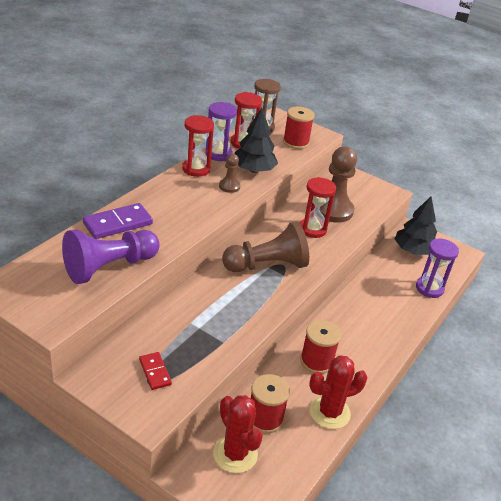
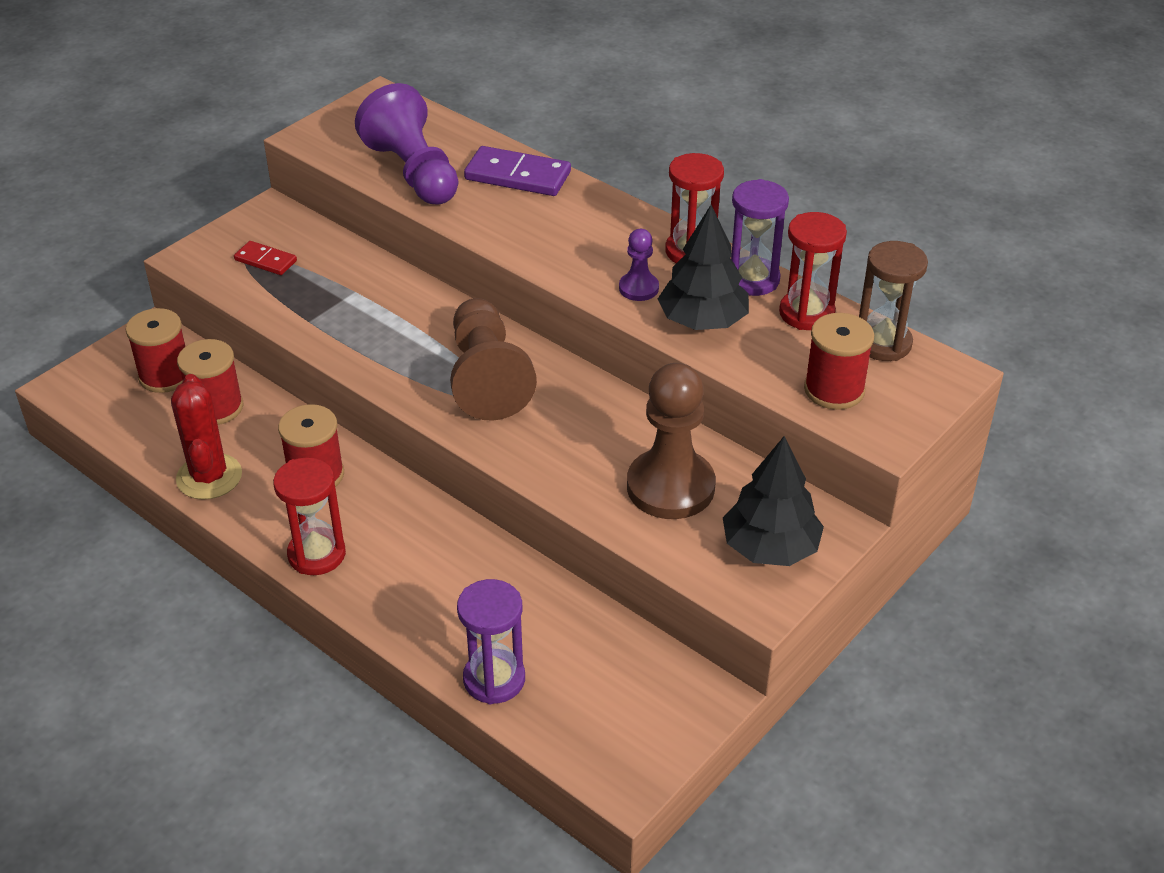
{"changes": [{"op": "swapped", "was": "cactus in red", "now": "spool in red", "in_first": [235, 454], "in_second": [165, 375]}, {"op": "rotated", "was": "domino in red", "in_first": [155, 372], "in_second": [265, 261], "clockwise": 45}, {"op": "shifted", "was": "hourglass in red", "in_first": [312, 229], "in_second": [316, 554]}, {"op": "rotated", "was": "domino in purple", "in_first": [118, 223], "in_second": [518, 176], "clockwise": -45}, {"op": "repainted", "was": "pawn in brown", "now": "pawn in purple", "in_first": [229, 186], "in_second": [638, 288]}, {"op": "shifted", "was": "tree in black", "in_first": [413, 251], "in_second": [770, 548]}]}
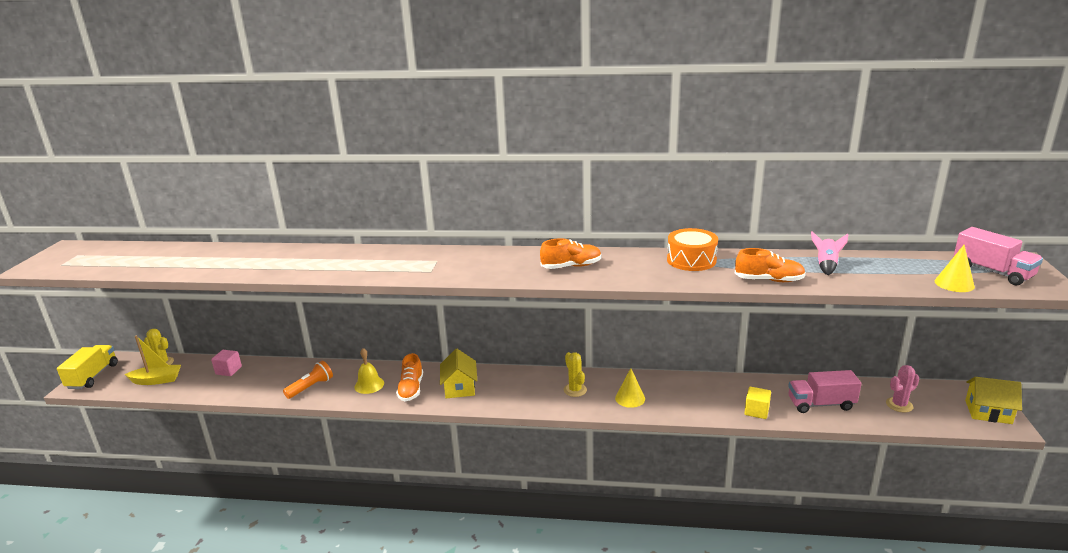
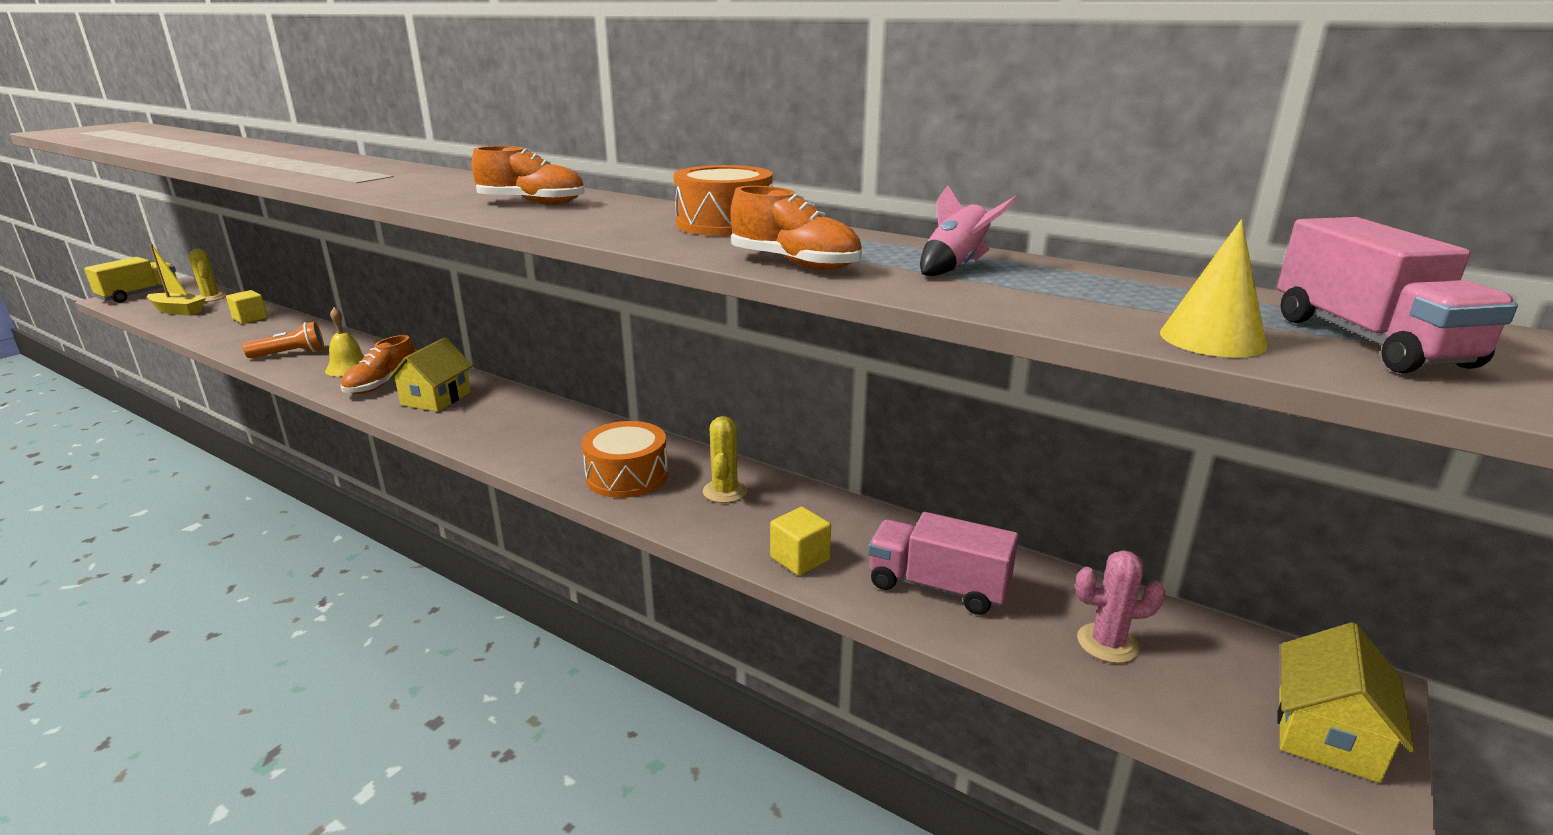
{"changes": [{"op": "repainted", "was": "cube in pink", "now": "cube in yellow", "in_first": [228, 370], "in_second": [250, 318]}, {"op": "swapped", "was": "cone in yellow", "now": "drum in orange", "in_first": [630, 398], "in_second": [627, 476]}, {"op": "shifted", "was": "cactus in yellow", "in_first": [575, 390], "in_second": [725, 491]}, {"op": "rotated", "was": "house in yellow", "in_first": [988, 412], "in_second": [1326, 733], "clockwise": 75}]}
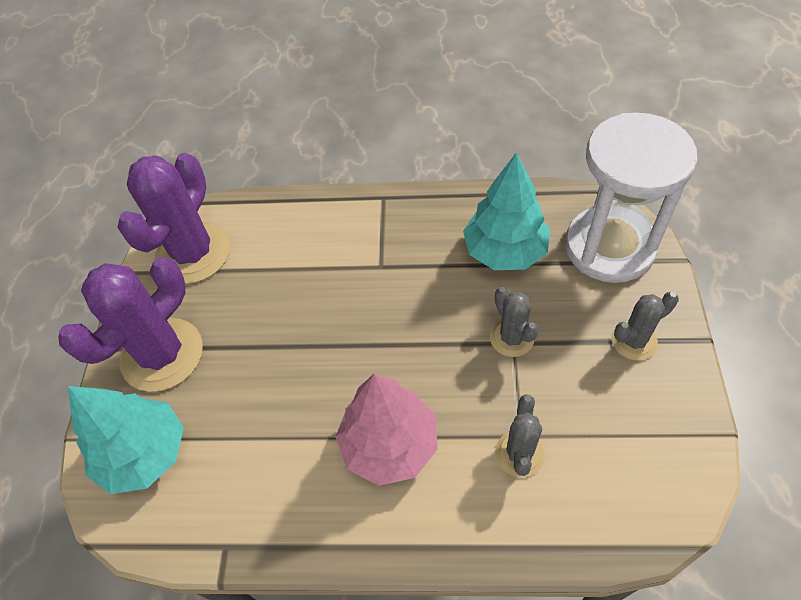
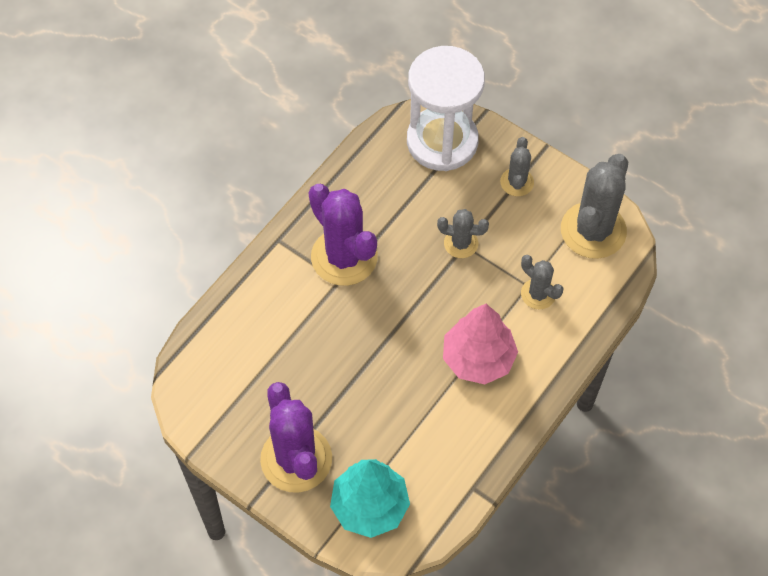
{"changes": [{"op": "shifted", "was": "cactus in purple", "in_first": [193, 253], "in_second": [344, 257]}, {"op": "new", "now": "cactus in grey", "in_second": [593, 230]}, {"op": "gone", "was": "tree in turquoise", "in_first": [505, 251]}]}
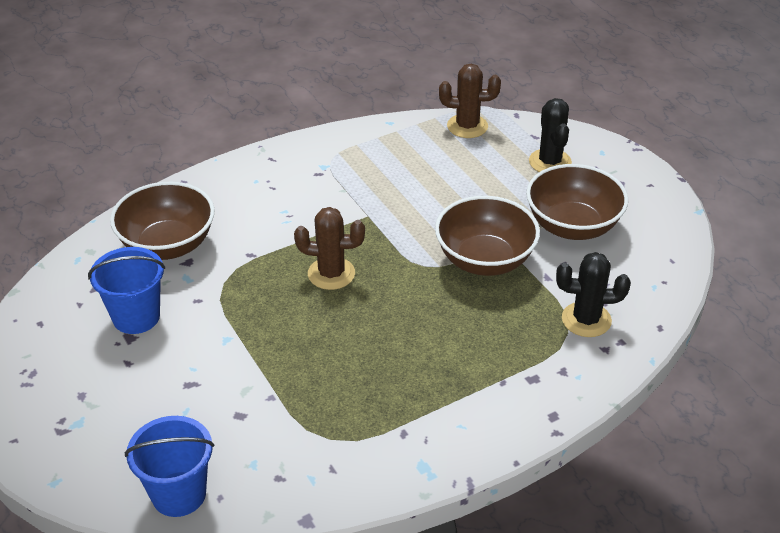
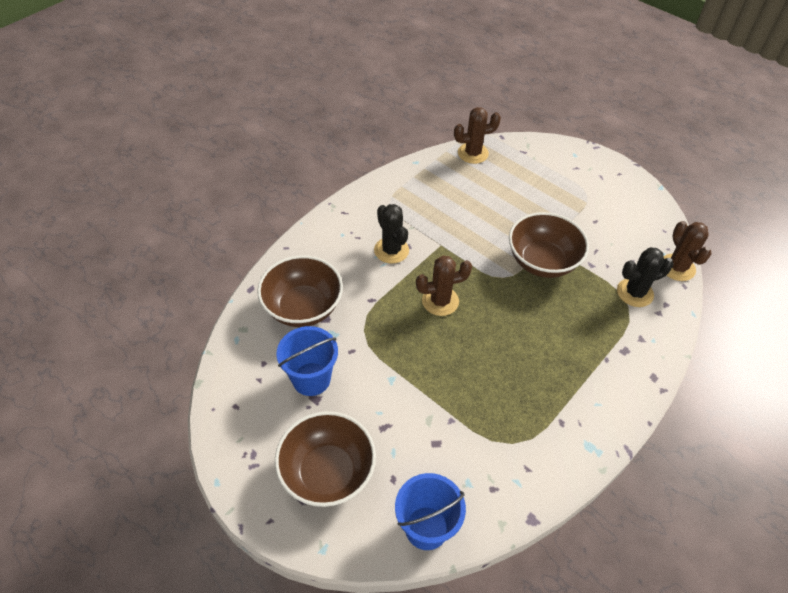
{"changes": [{"op": "shifted", "was": "bowl in brown", "in_first": [572, 226], "in_second": [327, 472]}, {"op": "shifted", "was": "cactus in black", "in_first": [550, 162], "in_second": [391, 250]}, {"op": "new", "now": "cactus in brown", "in_second": [677, 267]}]}
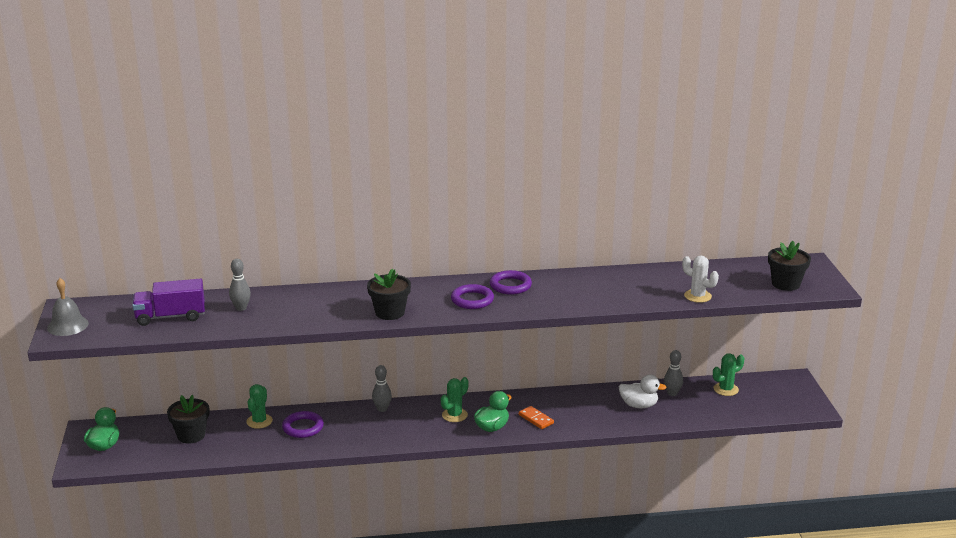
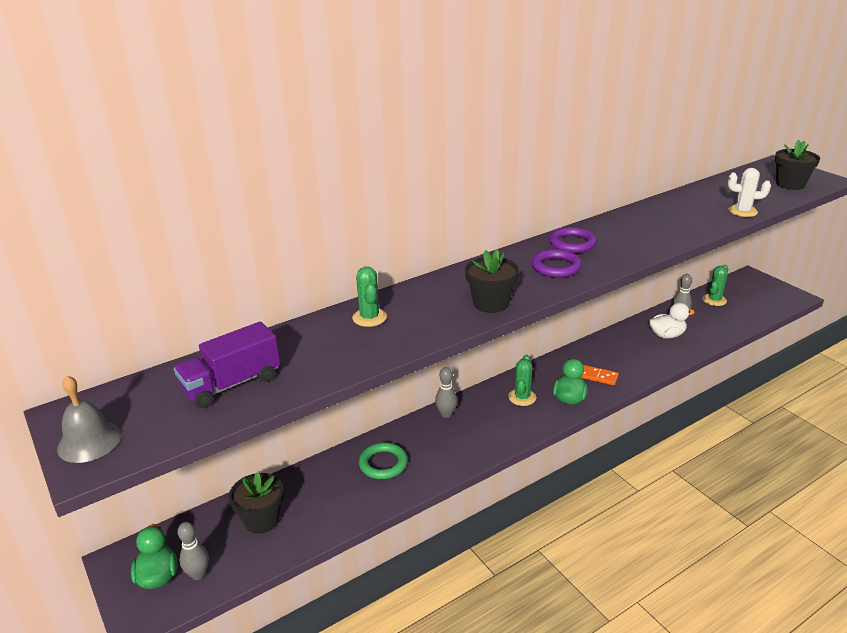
{"changes": [{"op": "shifted", "was": "bowling pin in grey", "in_first": [241, 308], "in_second": [198, 574]}, {"op": "shifted", "was": "cactus in green", "in_first": [259, 421], "in_second": [369, 317]}, {"op": "repainted", "was": "ring in purple", "now": "ring in green", "in_first": [303, 427], "in_second": [383, 464]}]}
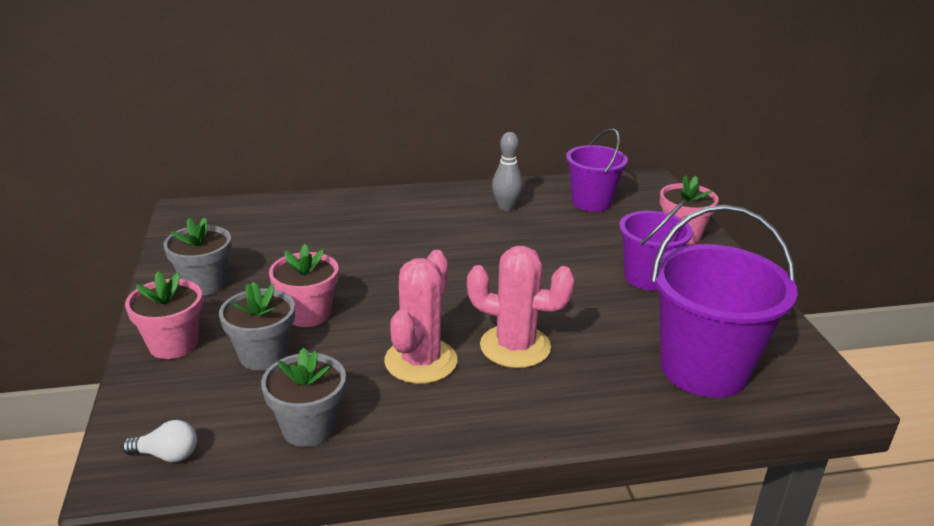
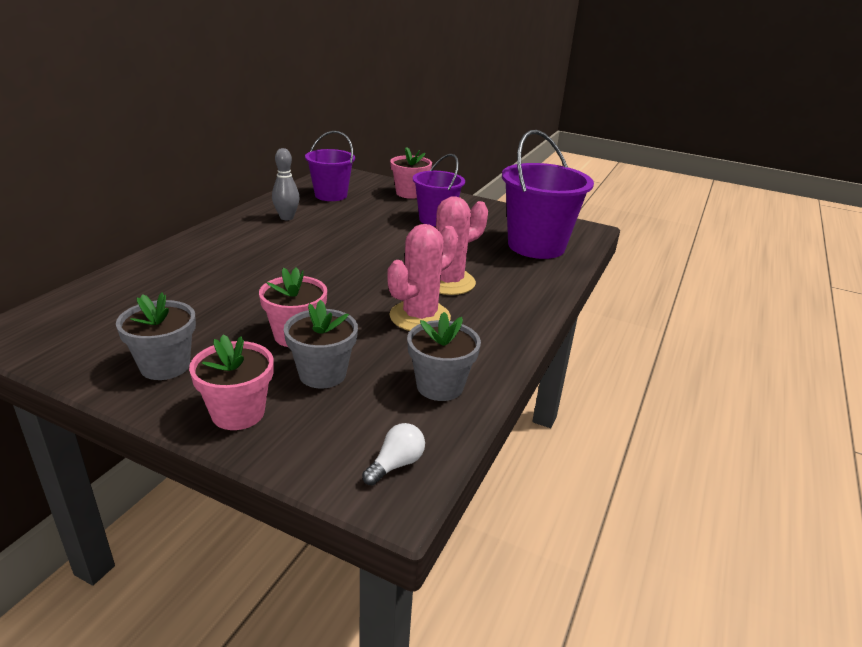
{"changes": [{"op": "rotated", "was": "cactus in pink", "in_first": [421, 361], "in_second": [420, 317], "clockwise": 75}]}
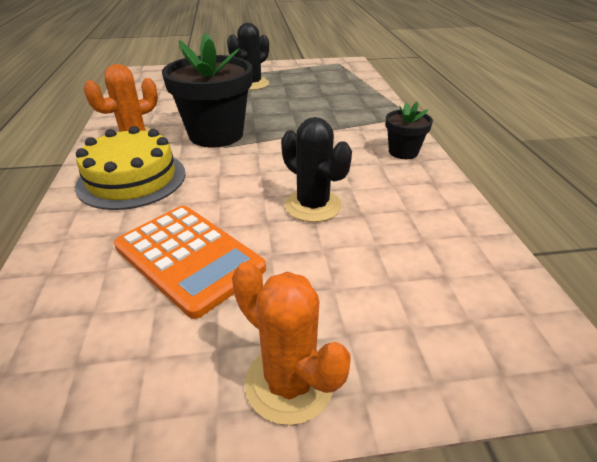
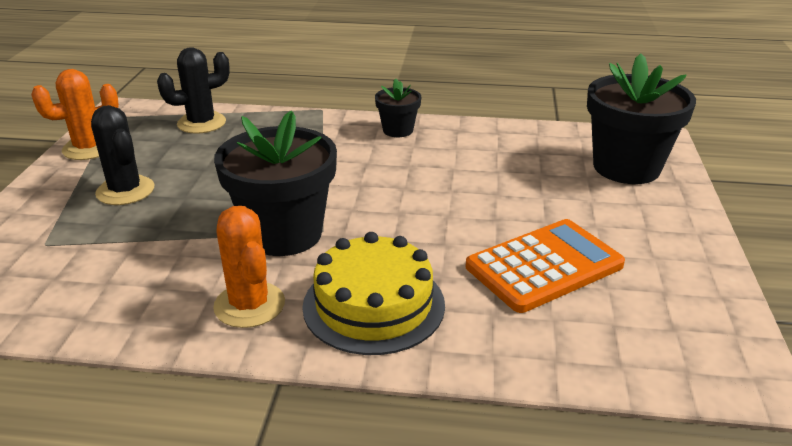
{"changes": [{"op": "shifted", "was": "cactus in orange", "in_first": [289, 383], "in_second": [89, 148]}, {"op": "shifted", "was": "cactus in black", "in_first": [313, 205], "in_second": [201, 123]}, {"op": "new", "now": "flower pot in black", "in_second": [626, 167]}]}
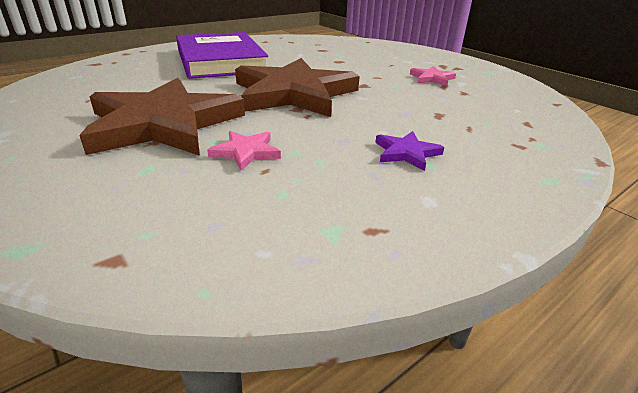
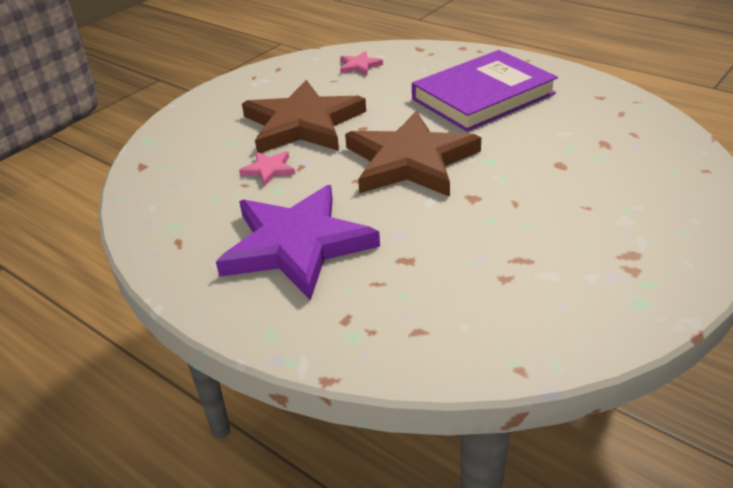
{"changes": [{"op": "scaled", "was": "star in purple", "in_first": [406, 153], "in_second": [296, 245], "ratio": 2.48}, {"op": "shifted", "was": "star in pink", "in_first": [432, 78], "in_second": [359, 66]}]}
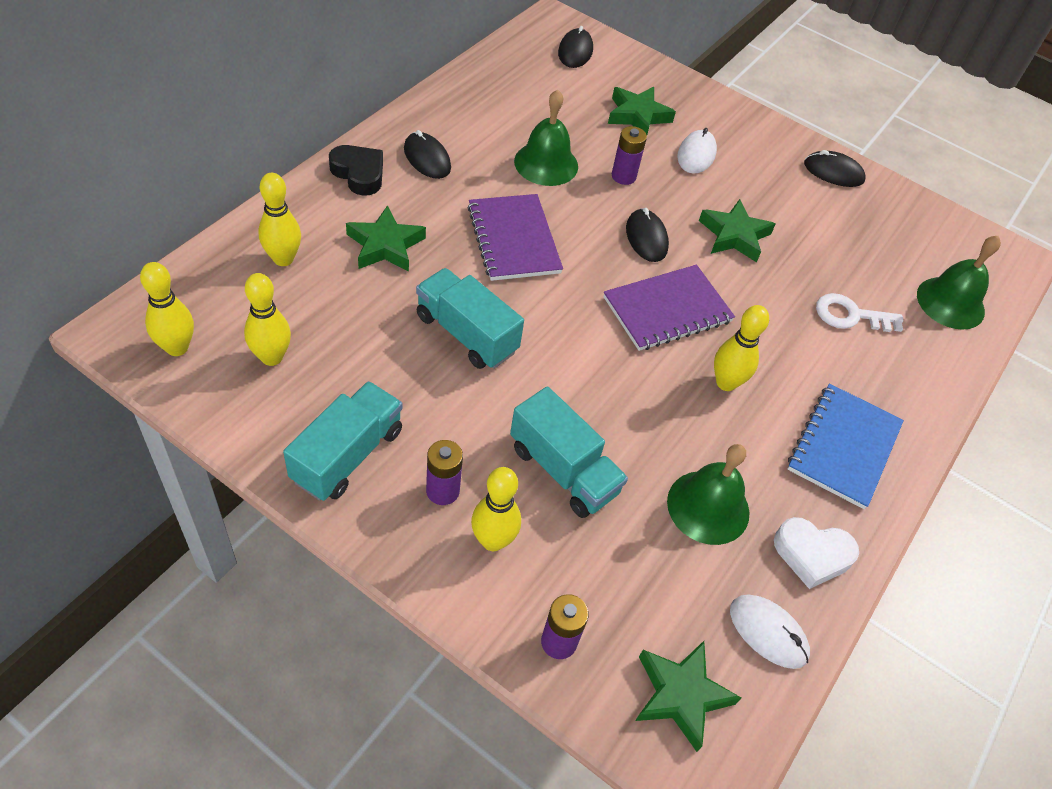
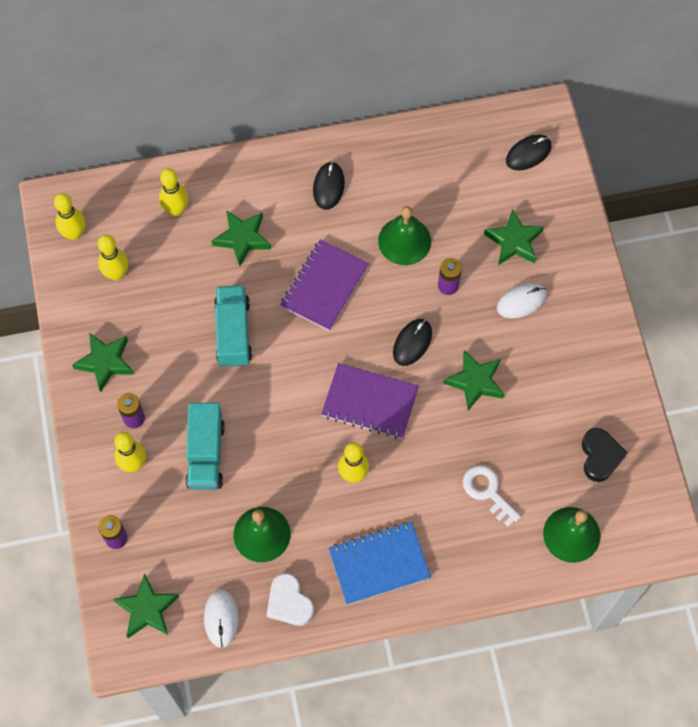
{"changes": [{"op": "swapped", "was": "truck in turquoise", "now": "star in green", "in_first": [347, 455], "in_second": [105, 362]}, {"op": "shifted", "was": "heart in black", "in_first": [359, 174], "in_second": [600, 456]}, {"op": "gone", "was": "mouse in black", "in_first": [833, 172]}]}
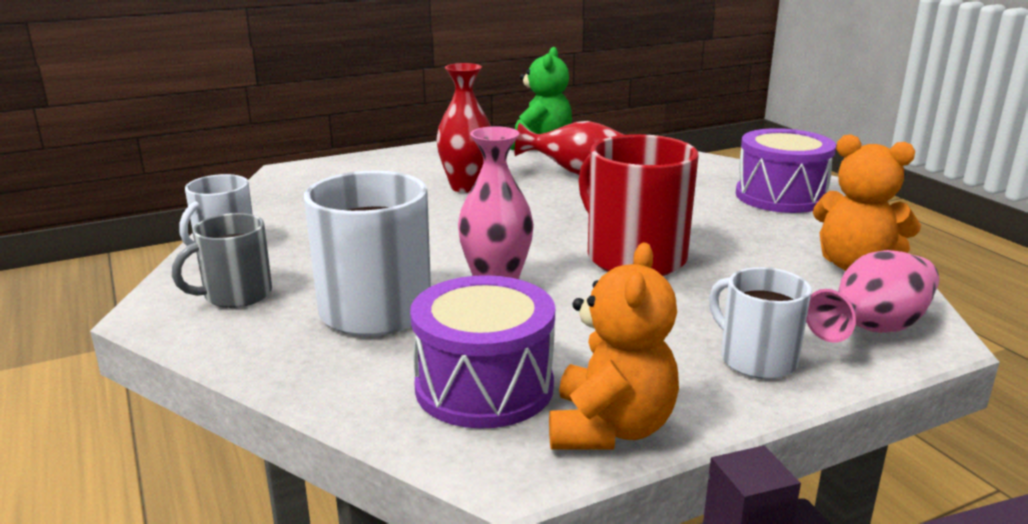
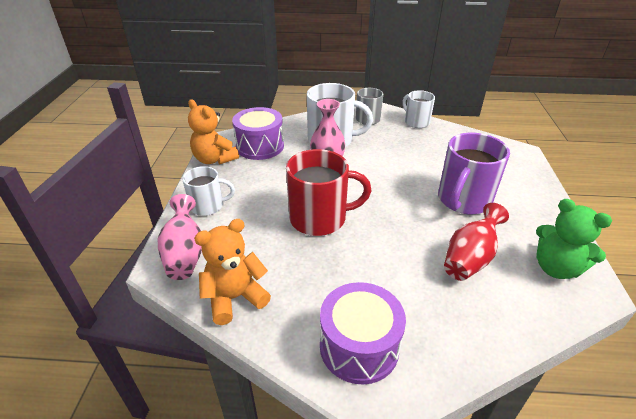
{"changes": [{"op": "swapped", "was": "vase in red", "now": "mug in purple", "in_first": [466, 187], "in_second": [463, 200]}]}
